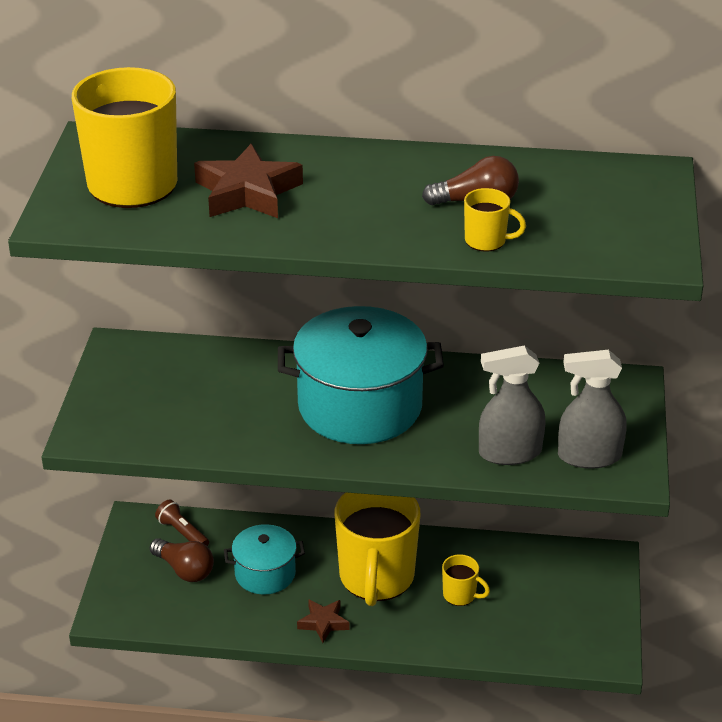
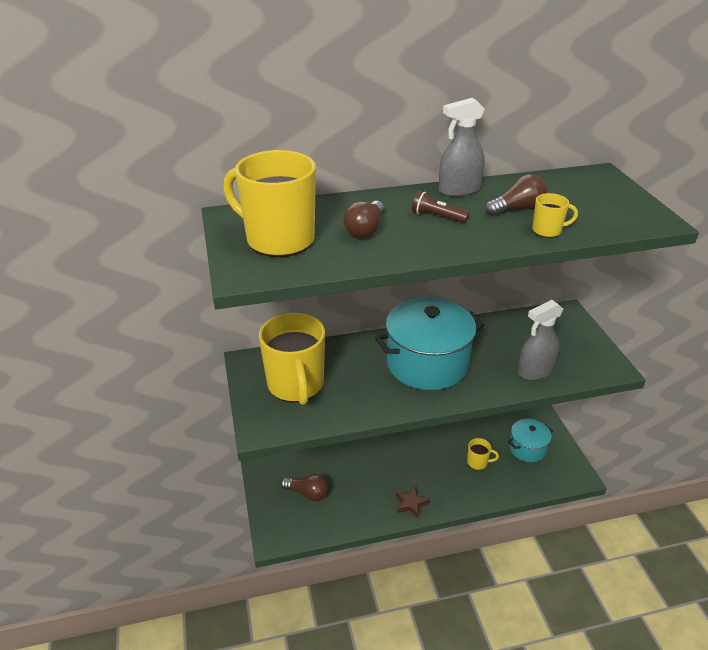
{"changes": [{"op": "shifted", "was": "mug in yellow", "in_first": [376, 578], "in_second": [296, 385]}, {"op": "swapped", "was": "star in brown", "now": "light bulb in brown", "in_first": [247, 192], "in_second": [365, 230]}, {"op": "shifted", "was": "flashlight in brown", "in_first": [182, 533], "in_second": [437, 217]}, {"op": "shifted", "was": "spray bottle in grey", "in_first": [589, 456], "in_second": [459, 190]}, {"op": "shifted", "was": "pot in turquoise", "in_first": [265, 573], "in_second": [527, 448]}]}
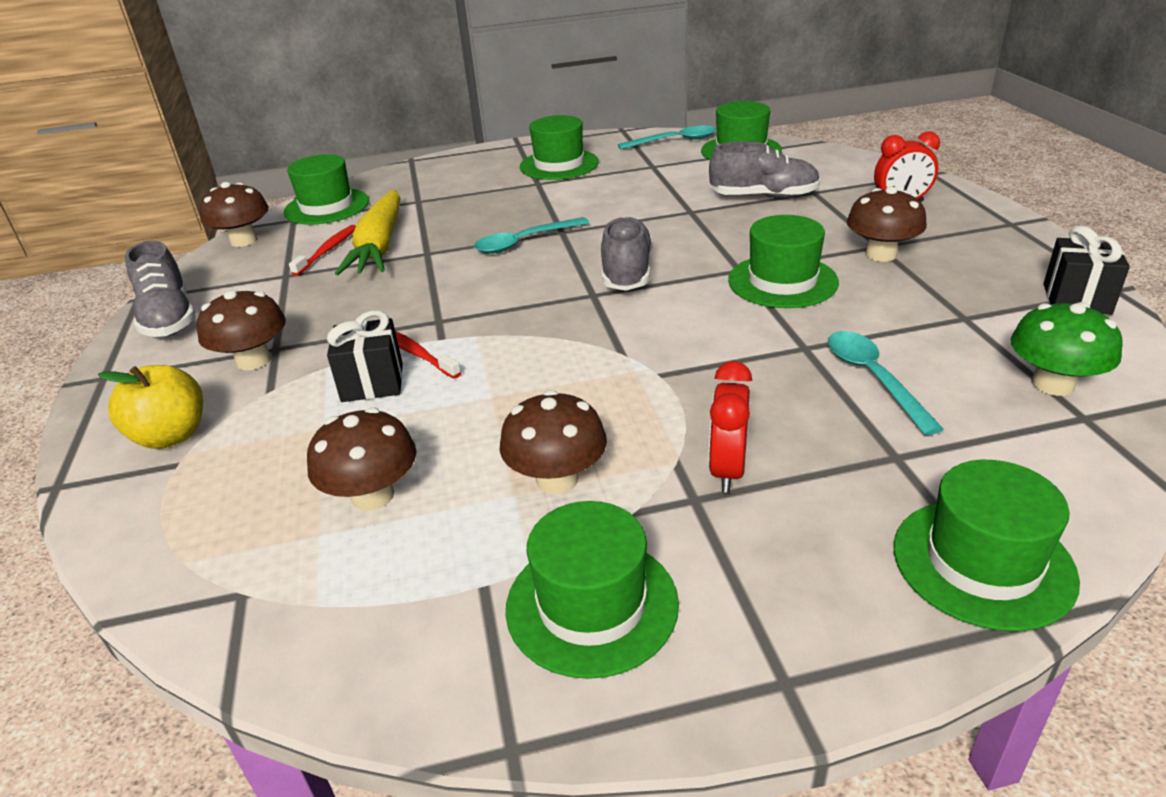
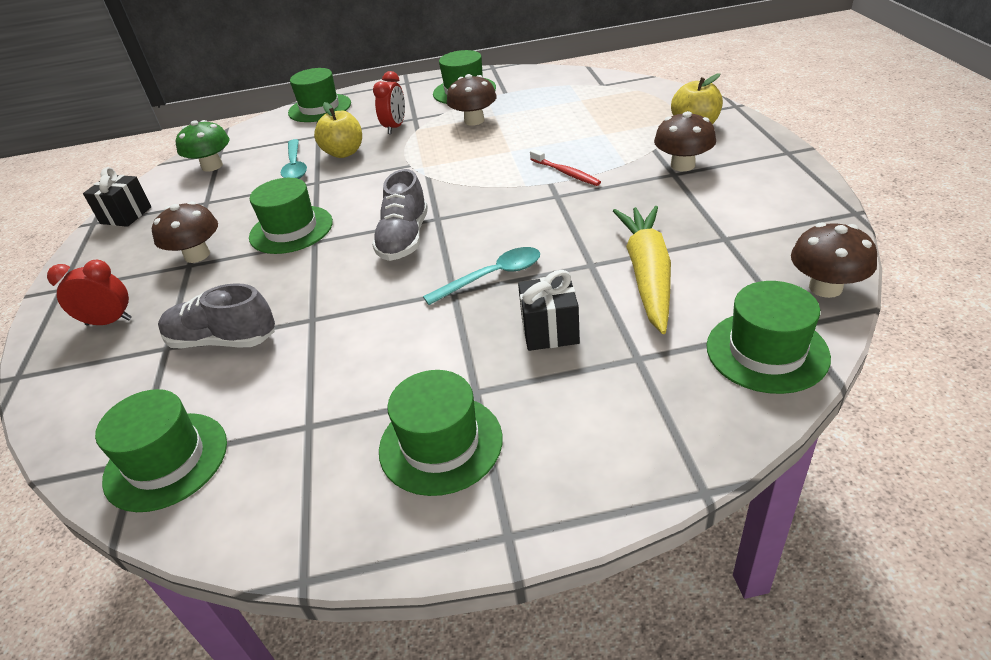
{"changes": [{"op": "new", "now": "apple in yellow", "in_second": [344, 153]}, {"op": "shifted", "was": "gift in black", "in_first": [372, 383], "in_second": [550, 331]}, {"op": "gone", "was": "shoe in grey", "in_first": [169, 318]}, {"op": "gone", "was": "toothbrush in red", "in_first": [327, 250]}, {"op": "gone", "was": "mushroom in brown", "in_first": [372, 496]}, {"op": "gone", "was": "spoon in turquoise", "in_first": [674, 141]}]}
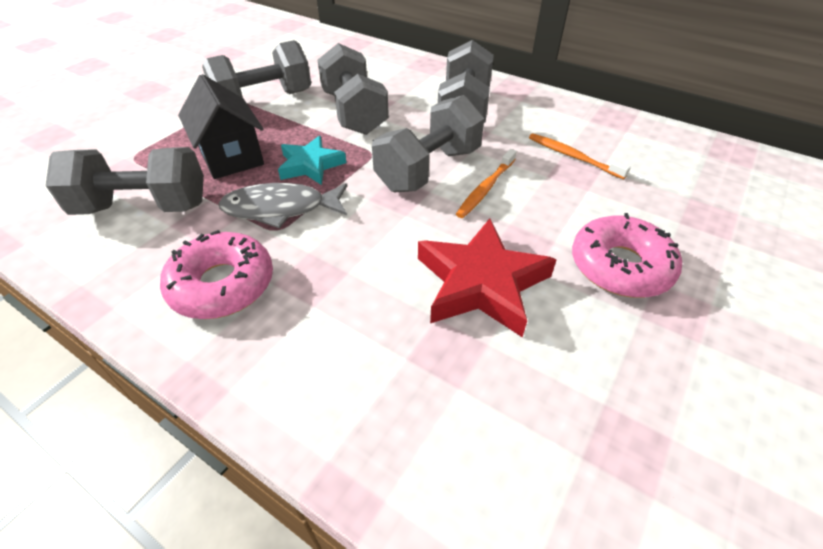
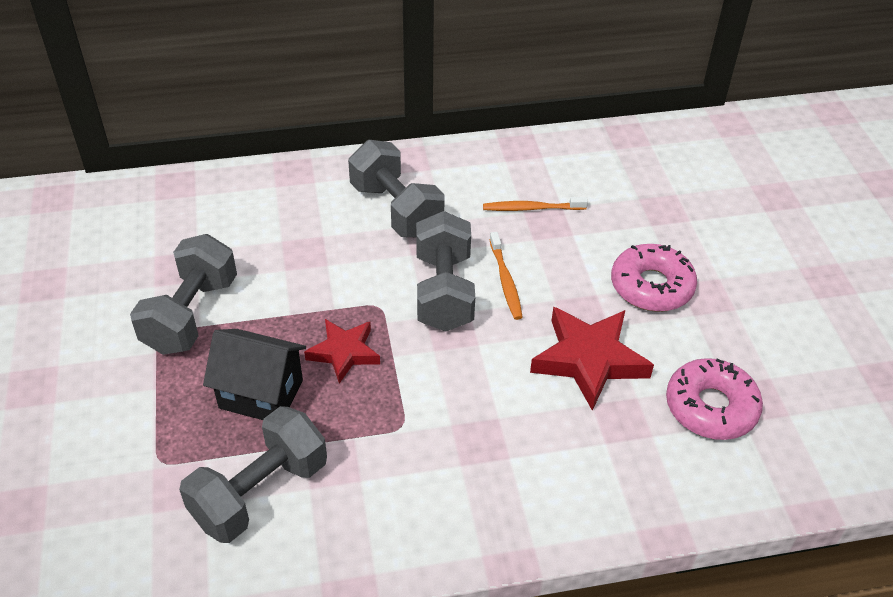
{"changes": [{"op": "repainted", "was": "star in turquoise", "now": "star in red", "in_first": [310, 165], "in_second": [344, 353]}, {"op": "shifted", "was": "donut in pink", "in_first": [222, 285], "in_second": [711, 407]}, {"op": "gone", "was": "fish in grey", "in_first": [280, 209]}, {"op": "gone", "was": "dumbbell in grey", "in_first": [354, 113]}]}
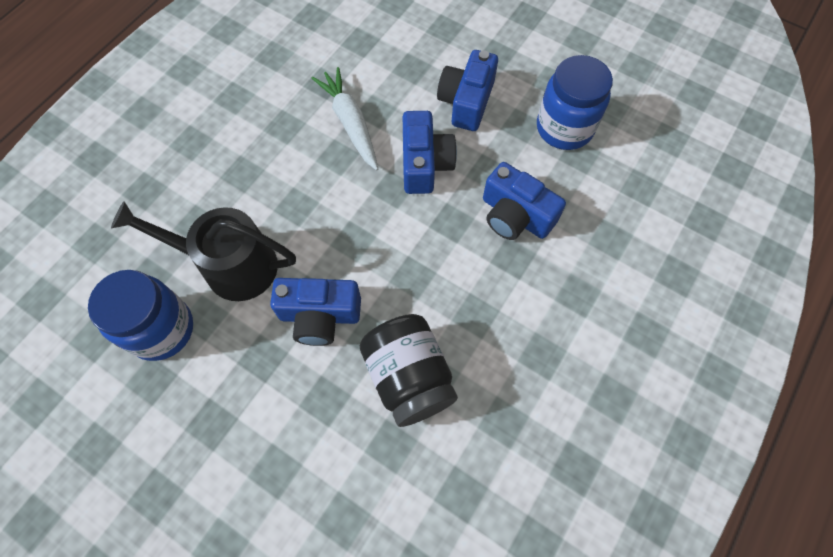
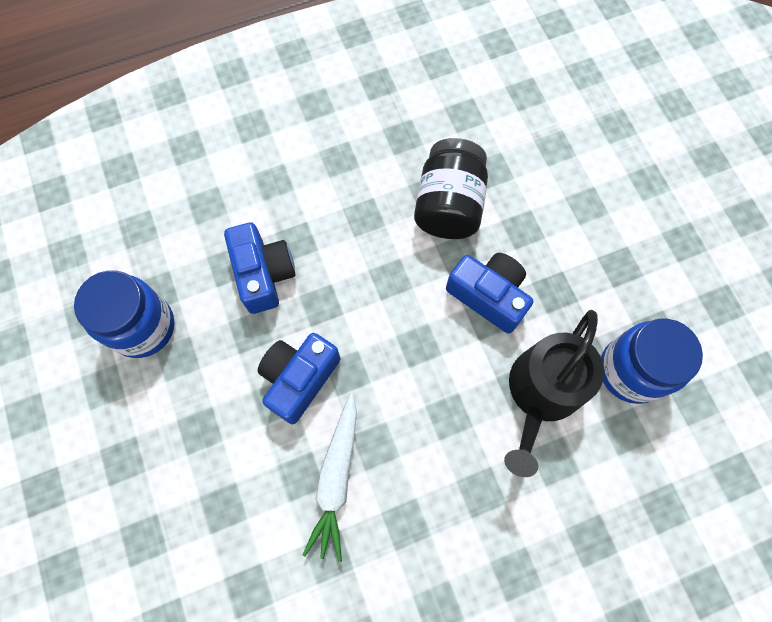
{"changes": [{"op": "rotated", "was": "watering can in black", "in_first": [231, 265], "in_second": [541, 393], "clockwise": 75}, {"op": "gone", "was": "camera in blue", "in_first": [466, 102]}]}
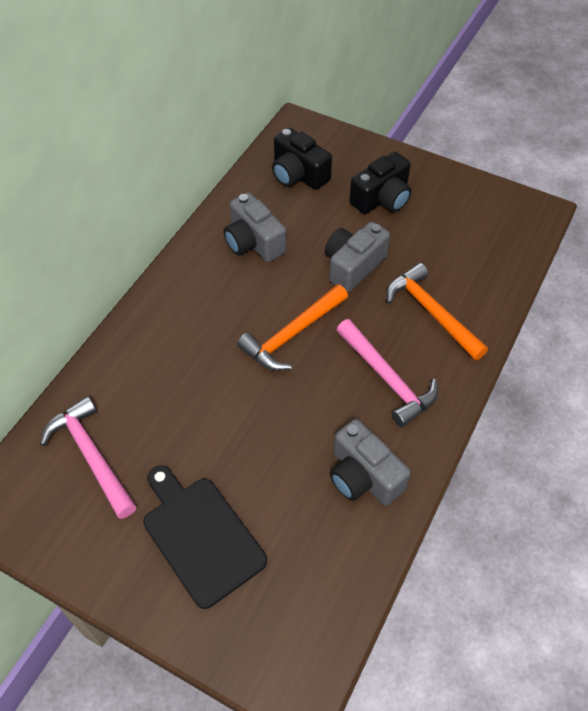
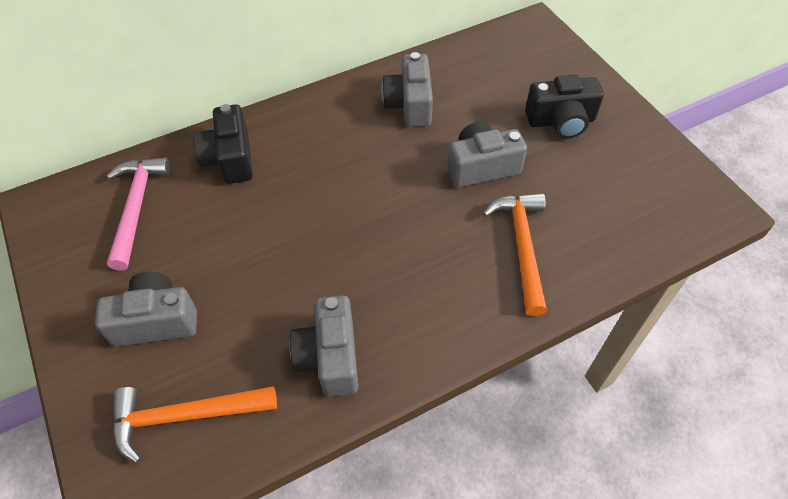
{"changes": [{"op": "swapped", "was": "cutting board in black", "now": "camera in grey", "in_first": [200, 536], "in_second": [156, 321]}, {"op": "shifted", "was": "hammer in orange", "in_first": [292, 334], "in_second": [185, 416]}, {"op": "shifted", "was": "camera in black", "in_first": [298, 174], "in_second": [230, 159]}, {"op": "gone", "was": "hammer in pink", "in_first": [387, 379]}]}
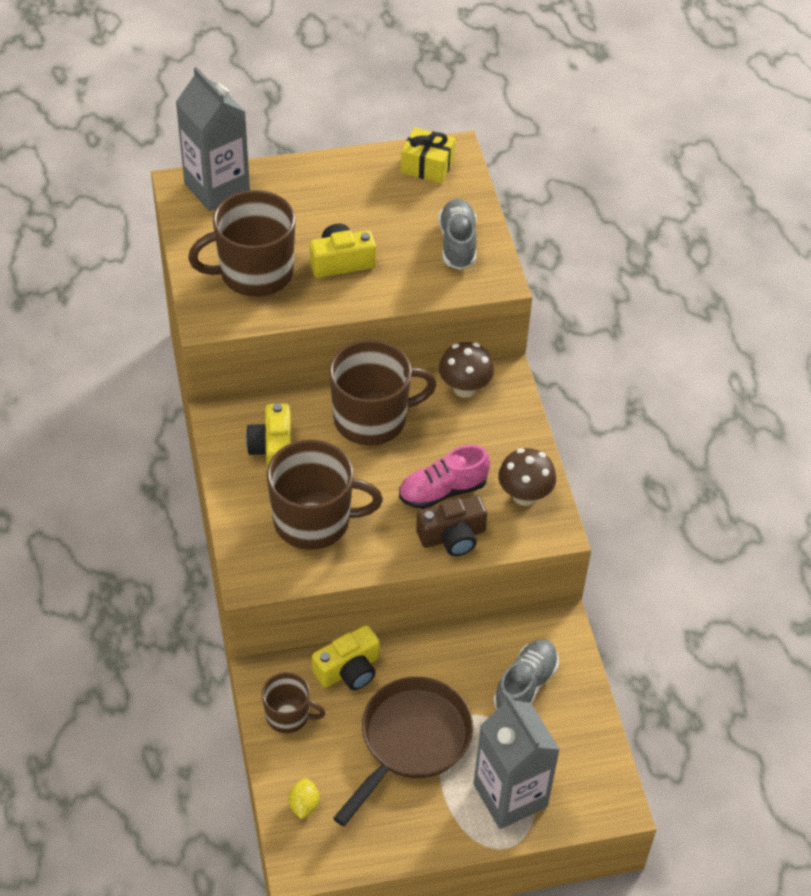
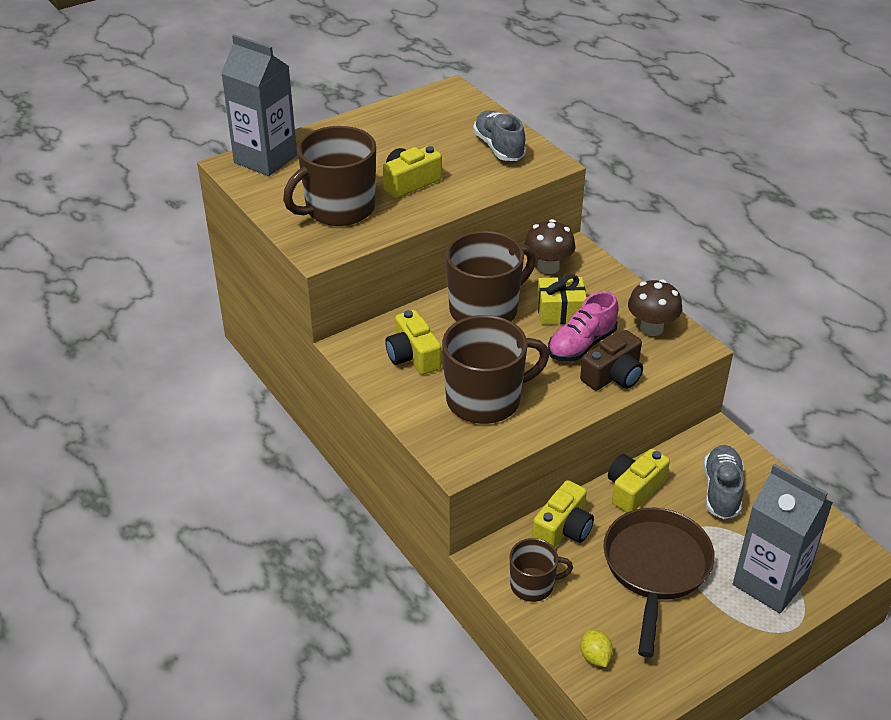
{"changes": [{"op": "shifted", "was": "gift in yellow", "in_first": [427, 166], "in_second": [560, 312]}, {"op": "new", "now": "camera in yellow", "in_second": [634, 489]}]}
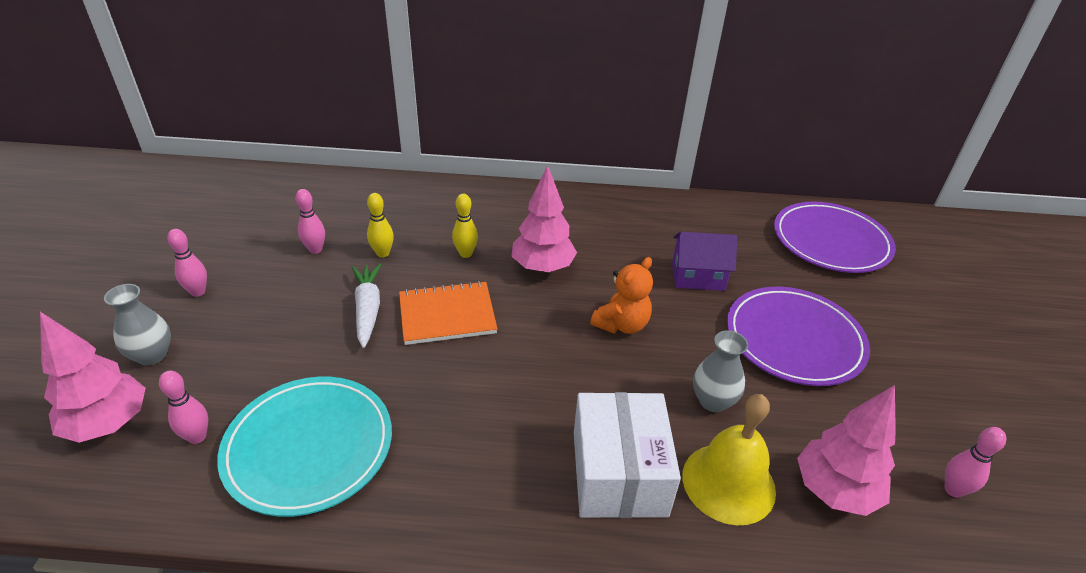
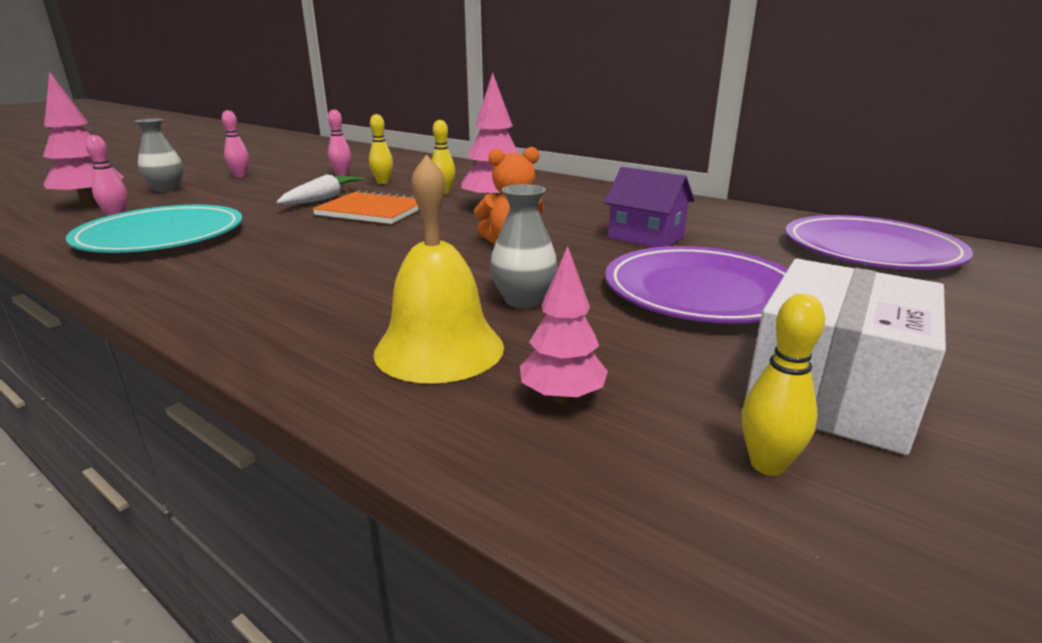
{"changes": [{"op": "scaled", "was": "tree in pink", "in_first": [834, 491], "in_second": [562, 398], "ratio": 0.62}, {"op": "repainted", "was": "bowling pin in pink", "now": "bowling pin in yellow", "in_first": [953, 490], "in_second": [767, 465]}, {"op": "shifted", "was": "box in white", "in_first": [619, 473], "in_second": [832, 391]}]}
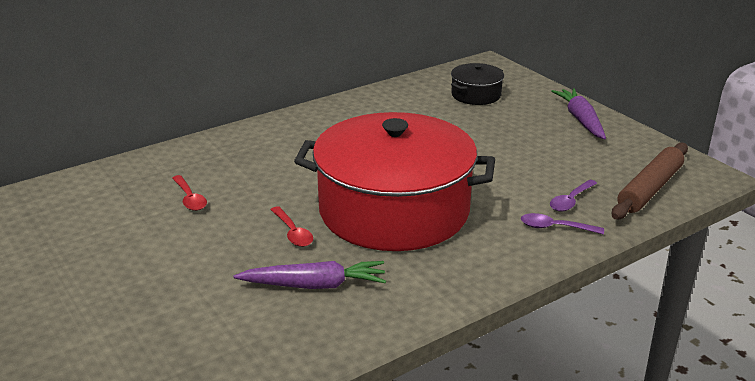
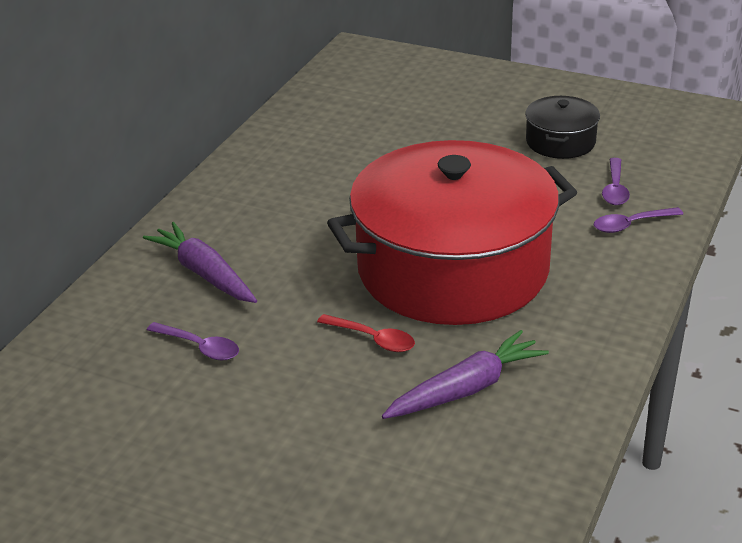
{"changes": [{"op": "shifted", "was": "carrot in purple", "in_first": [580, 120], "in_second": [204, 273]}, {"op": "repainted", "was": "spoon in red", "now": "spoon in purple", "in_first": [190, 198], "in_second": [200, 347]}, {"op": "shifted", "was": "pot in black", "in_first": [476, 95], "in_second": [560, 142]}, {"op": "gone", "was": "rolling pin in brown", "in_first": [650, 189]}]}
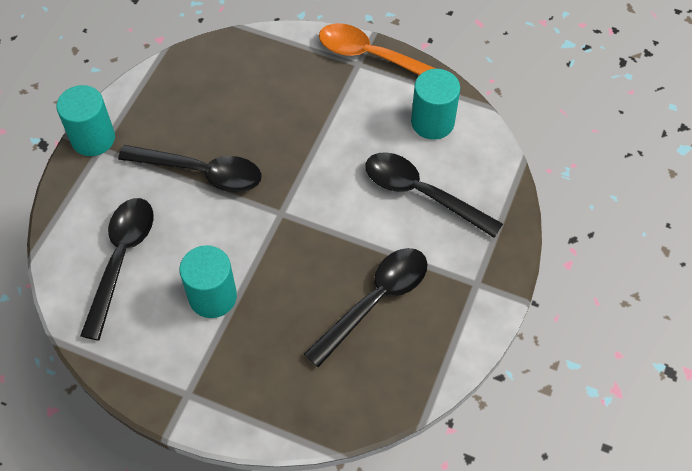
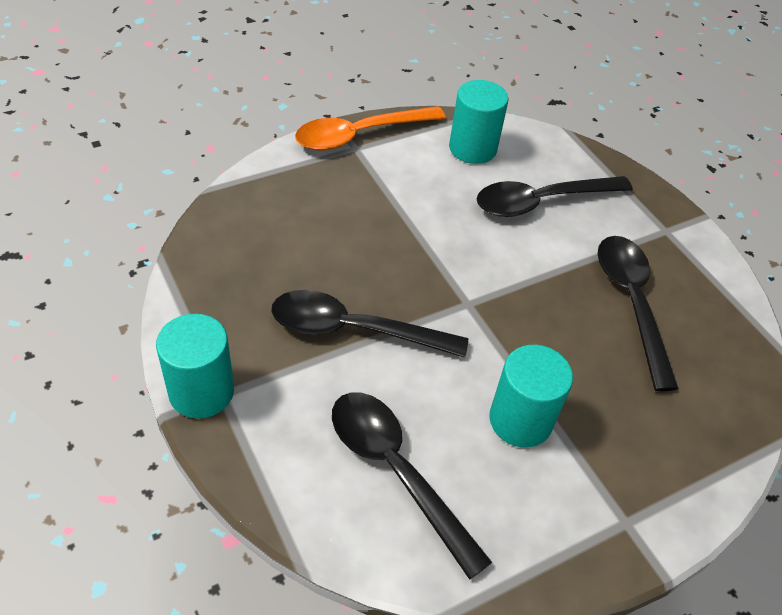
{"changes": [{"op": "rotated", "was": "spoon in black", "in_first": [201, 172], "in_second": [354, 330], "clockwise": -135}]}
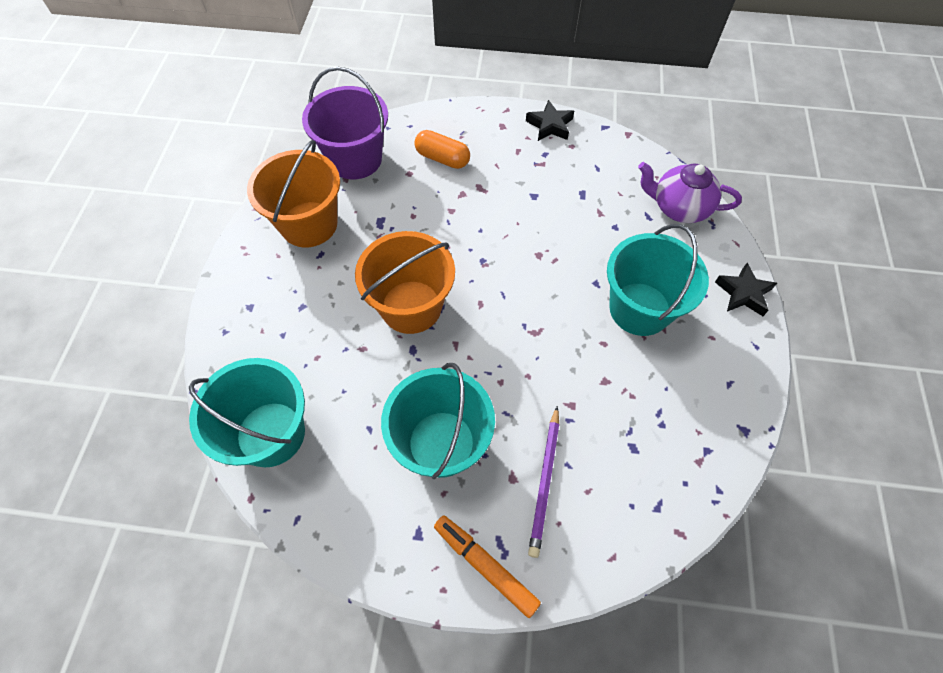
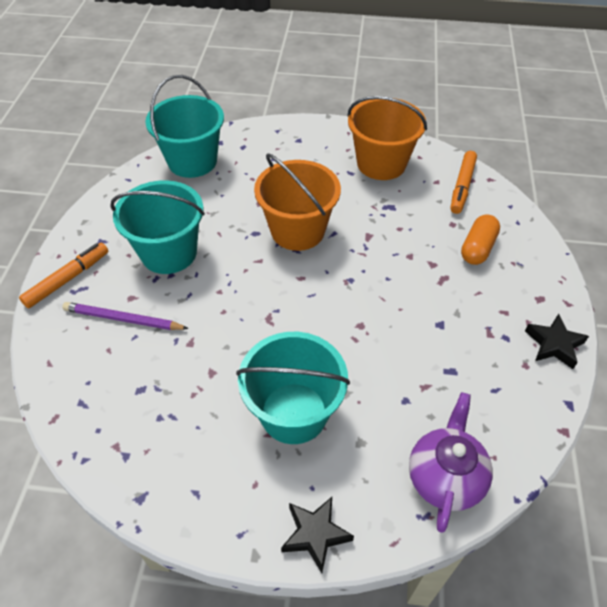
{"changes": [{"op": "swapped", "was": "bucket in purple", "now": "marker in orange", "in_first": [355, 159], "in_second": [462, 186]}]}
